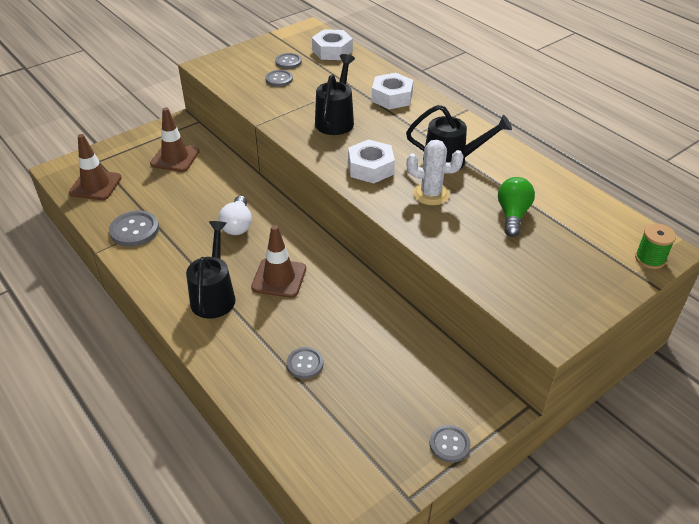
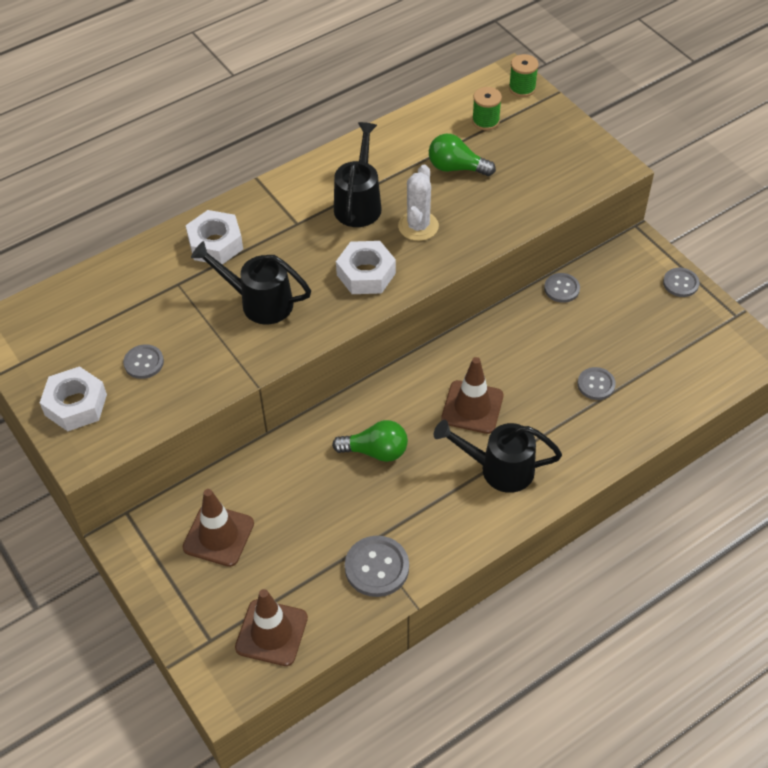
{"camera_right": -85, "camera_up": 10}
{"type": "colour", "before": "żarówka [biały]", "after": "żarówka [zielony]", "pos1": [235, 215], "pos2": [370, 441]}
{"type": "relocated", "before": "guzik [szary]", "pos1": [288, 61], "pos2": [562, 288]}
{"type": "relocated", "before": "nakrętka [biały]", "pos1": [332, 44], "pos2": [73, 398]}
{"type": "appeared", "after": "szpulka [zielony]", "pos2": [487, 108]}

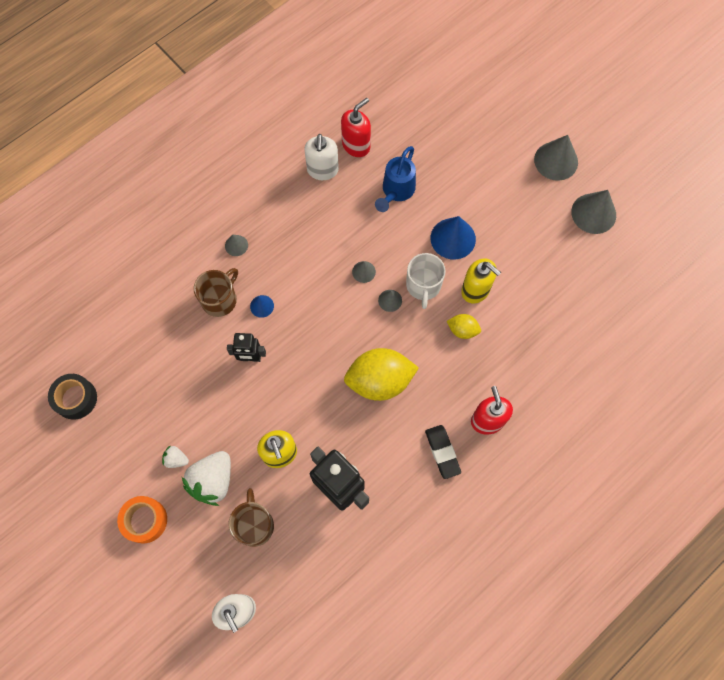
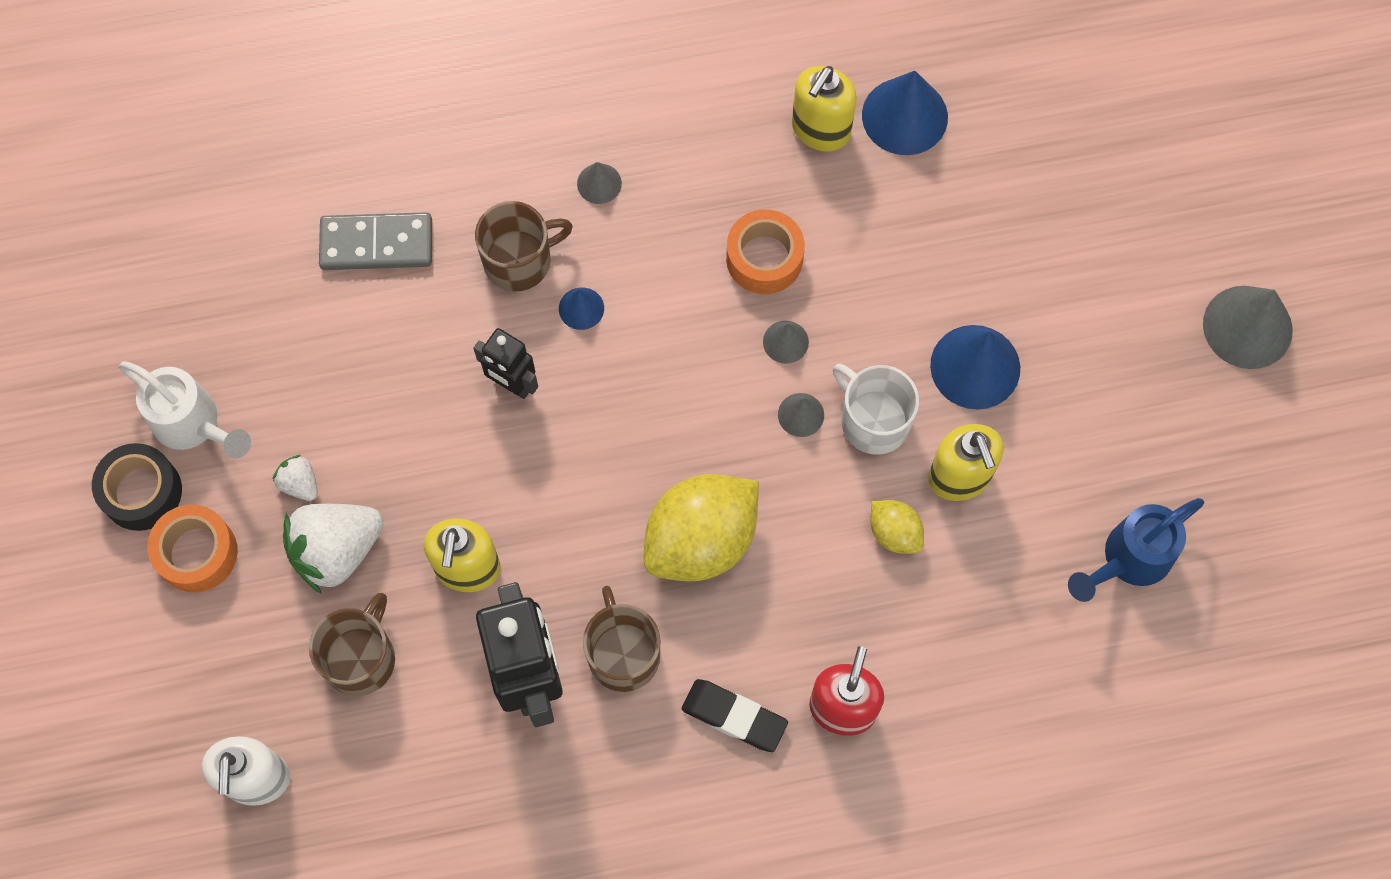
{"camera_right": 30, "camera_up": 0}
{"type": "relocated", "before": "taśma klejąca [czarny]", "pos1": [72, 397], "pos2": [137, 487]}
{"type": "colour", "before": "dozownik mydła [biały]", "after": "dozownik mydła [żółty]", "pos1": [321, 157], "pos2": [824, 109]}
{"type": "exchanged", "before": "dozownik mydła [czerwony]", "after": "stożek [niebieski]", "pos1": [356, 127], "pos2": [905, 113]}
{"type": "spun", "before": "cytryna [żółty]", "pos1": [381, 374], "pos2": [701, 527], "turn": -60}
{"type": "relocated", "before": "konewka [niebieski]", "pos1": [395, 179], "pos2": [1136, 550]}
{"type": "spun", "before": "kubek [biały]", "pos1": [426, 281], "pos2": [876, 409], "turn": 105}
{"type": "spun", "before": "gumka do mazania [czarny]", "pos1": [443, 452], "pos2": [735, 715], "turn": -75}
{"type": "missing", "before": "stożek [szary]", "pos1": [593, 212]}
{"type": "appeared", "after": "konewka [biały]", "pos2": [185, 409]}
{"type": "appeared", "after": "kostka domina [szary]", "pos2": [375, 241]}
{"type": "appeared", "after": "kubek [brązowy]", "pos2": [621, 639]}
{"type": "appeared", "after": "taśma klejąca [pomarańczowy]", "pos2": [765, 251]}

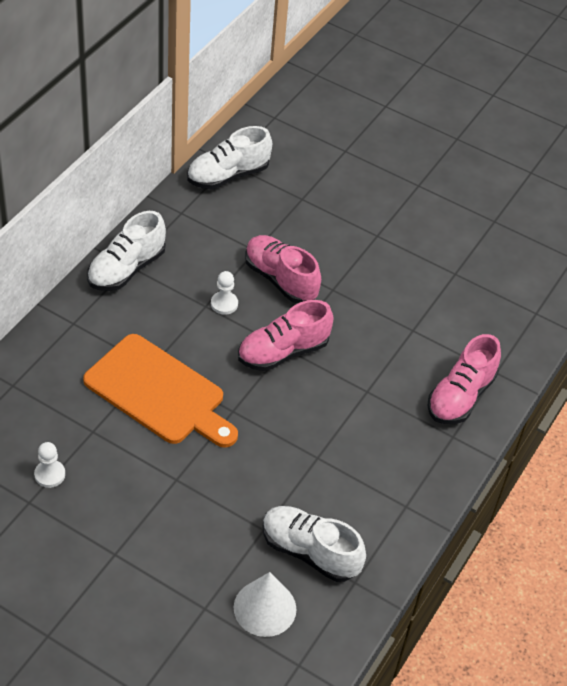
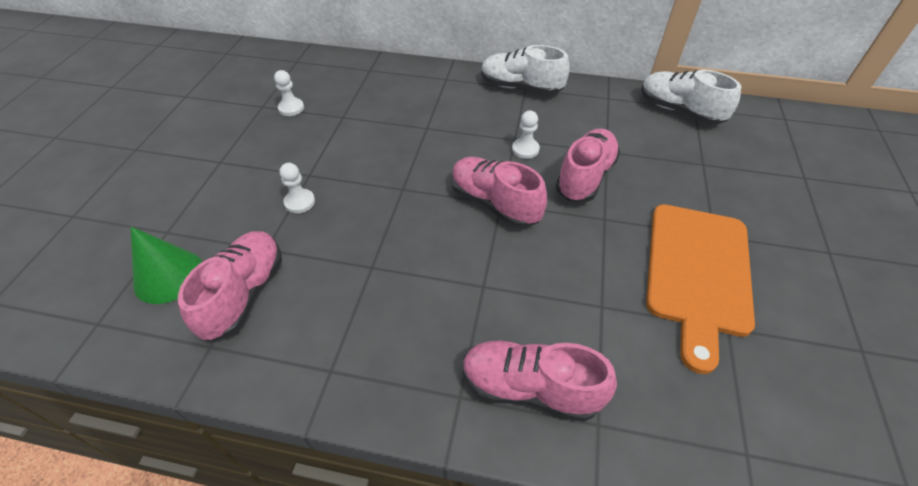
{"camera_right": 75, "camera_up": 0}
{"type": "relocated", "before": "deska do krojenia [pomarańczowy]", "pos1": [160, 391], "pos2": [700, 289]}
{"type": "colour", "before": "stożek [biały]", "after": "stożek [zielony]", "pos1": [265, 604], "pos2": [166, 265]}
{"type": "colour", "before": "but [biały]", "after": "but [różowy]", "pos1": [314, 544], "pos2": [230, 286]}
{"type": "appeared", "after": "pionek [biały]", "pos2": [297, 188]}

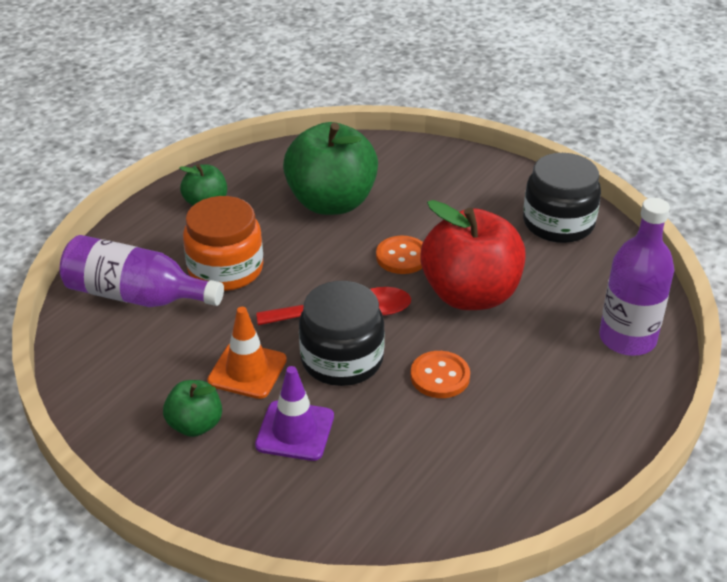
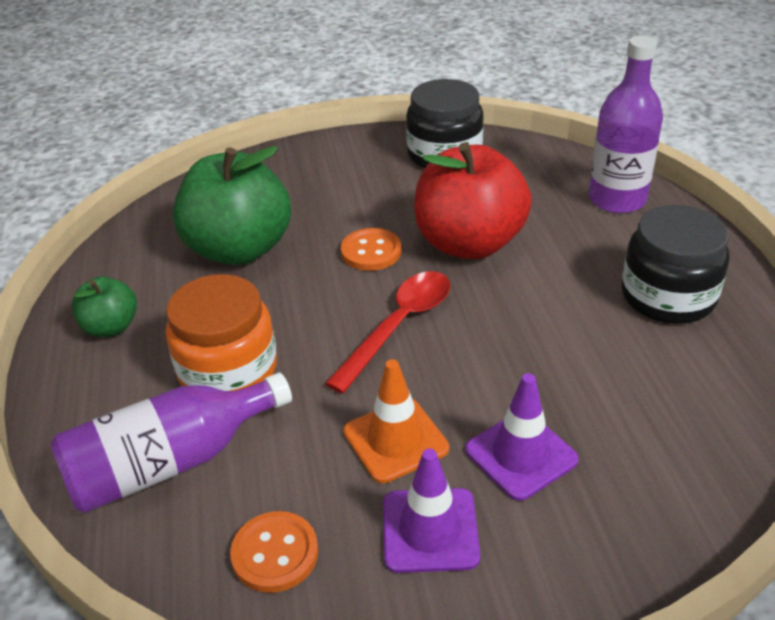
{"camera_right": -45, "camera_up": 0}
{"type": "exchanged", "before": "jabłko [zielony]", "after": "pachołek [fioletowy]", "pos1": [192, 408], "pos2": [431, 511]}
{"type": "relocated", "before": "słoik [czarny]", "pos1": [342, 333], "pos2": [676, 264]}
{"type": "relocated", "before": "guzik [pomarańczowy]", "pos1": [440, 374], "pos2": [274, 552]}

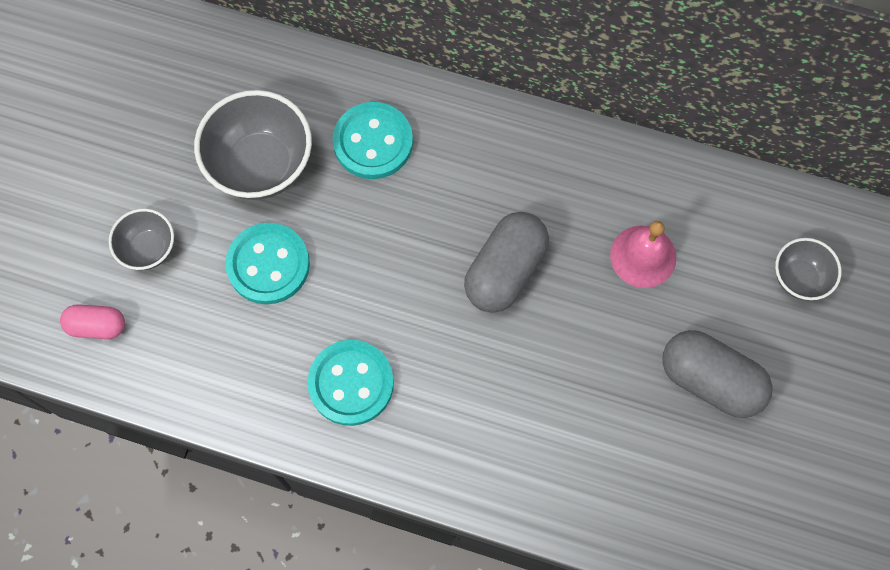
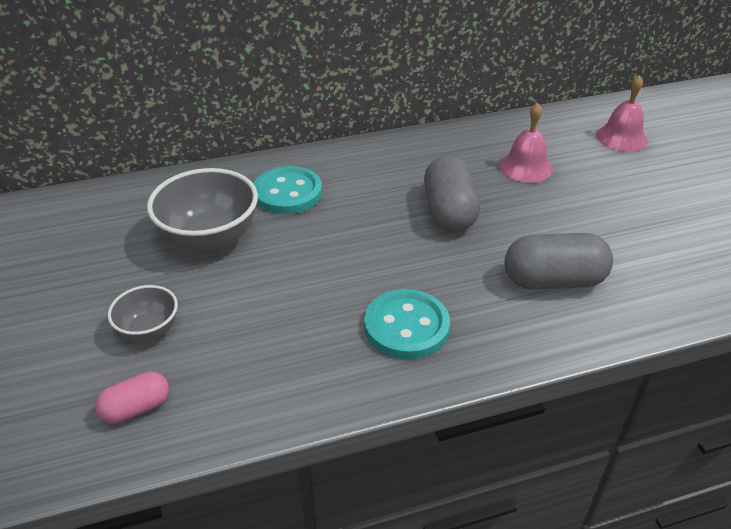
{"camera_right": -35, "camera_up": -30}
{"type": "missing", "before": "guzik [turkusowy]", "pos1": [267, 263]}
{"type": "relocated", "before": "kapsułka [szary]", "pos1": [717, 374], "pos2": [559, 261]}
{"type": "exchanged", "before": "miska [szary]", "after": "dzwonek [różowy]", "pos1": [808, 269], "pos2": [622, 113]}

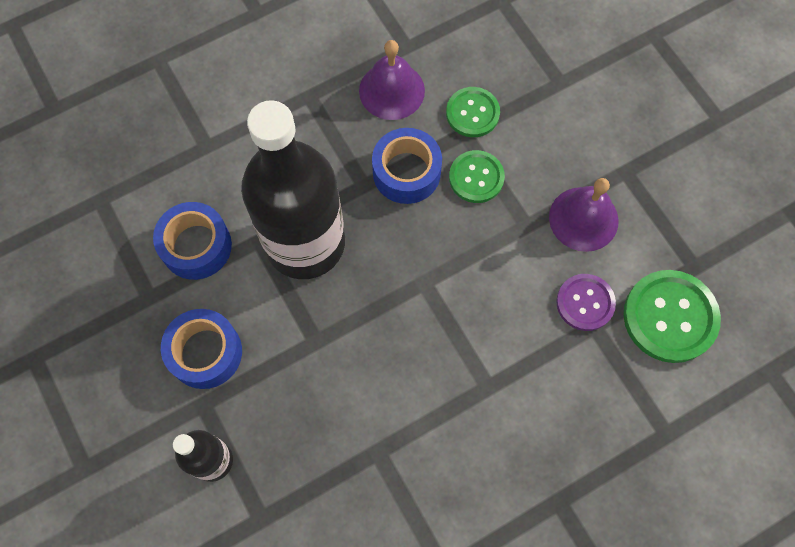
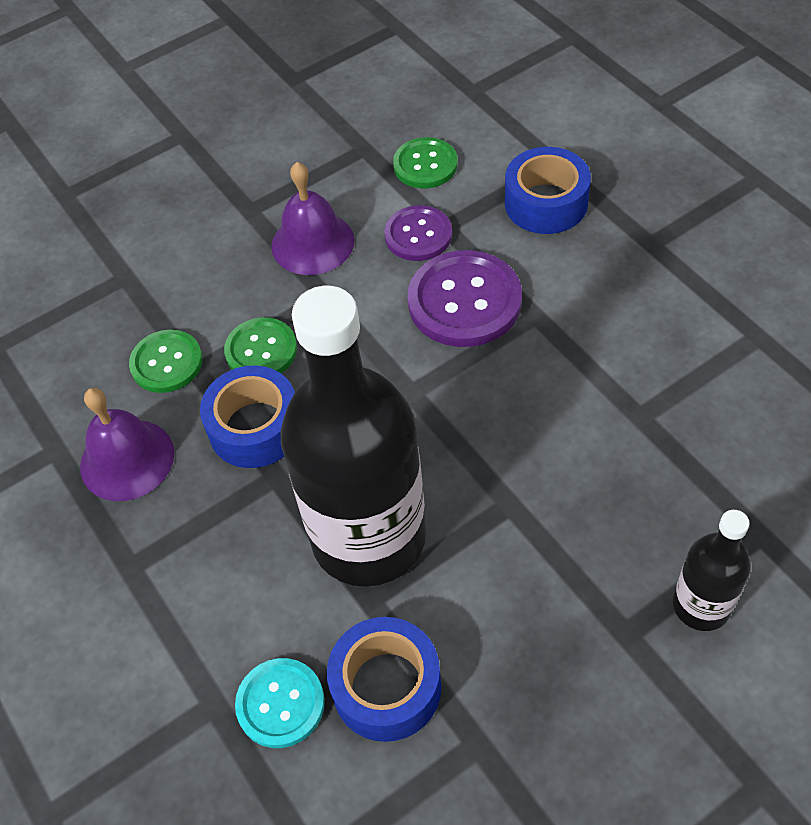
{"camera_right": -90, "camera_up": -15}
{"type": "relocated", "before": "taśma klejąca [niebieski]", "pos1": [201, 349], "pos2": [548, 190]}
{"type": "size", "before": "guzik [zielony]", "pos1": [672, 316], "pos2": [425, 162], "scale": 0.62}
{"type": "appeared", "after": "guzik [turkusowy]", "pos2": [280, 703]}
{"type": "appeared", "after": "guzik [fioletowy]", "pos2": [465, 298]}

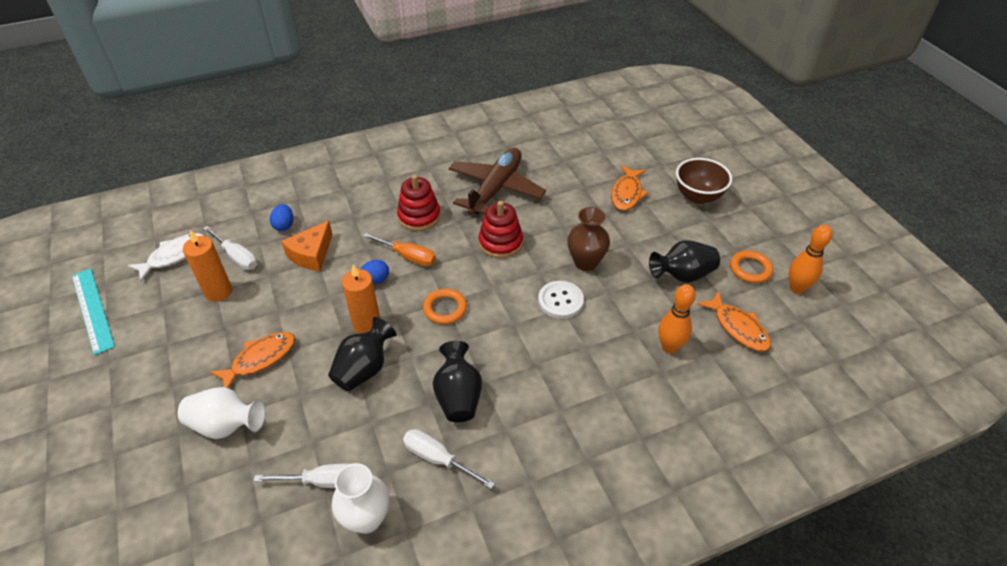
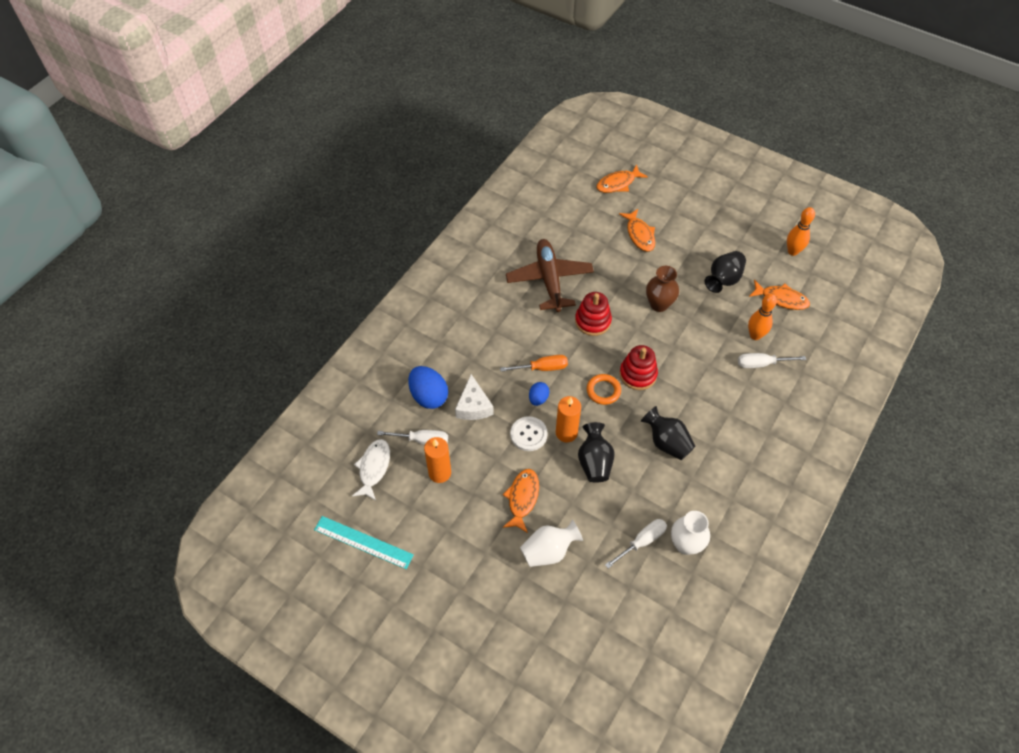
{"camera_right": -35, "camera_up": 10}
{"type": "size", "before": "jajko [niebieski]", "pos1": [281, 217], "pos2": [428, 387], "scale": 1.8}
{"type": "colour", "before": "ser [pomarańczowy]", "after": "ser [biały]", "pos1": [307, 246], "pos2": [474, 397]}
{"type": "relocated", "before": "zabawka nakładanka [czerwony]", "pos1": [419, 203], "pos2": [638, 367]}
{"type": "relocated", "before": "śrubokręt [biały]", "pos1": [449, 459], "pos2": [772, 360]}
{"type": "relocated", "before": "guzik [biały]", "pos1": [561, 300], "pos2": [529, 433]}
{"type": "missing", "before": "miska [brązowy]", "pos1": [704, 181]}
{"type": "missing", "before": "pierścień [pomarańczowy]", "pos1": [751, 267]}
{"type": "appeared", "after": "ryba [pomarańczowy]", "pos2": [622, 178]}

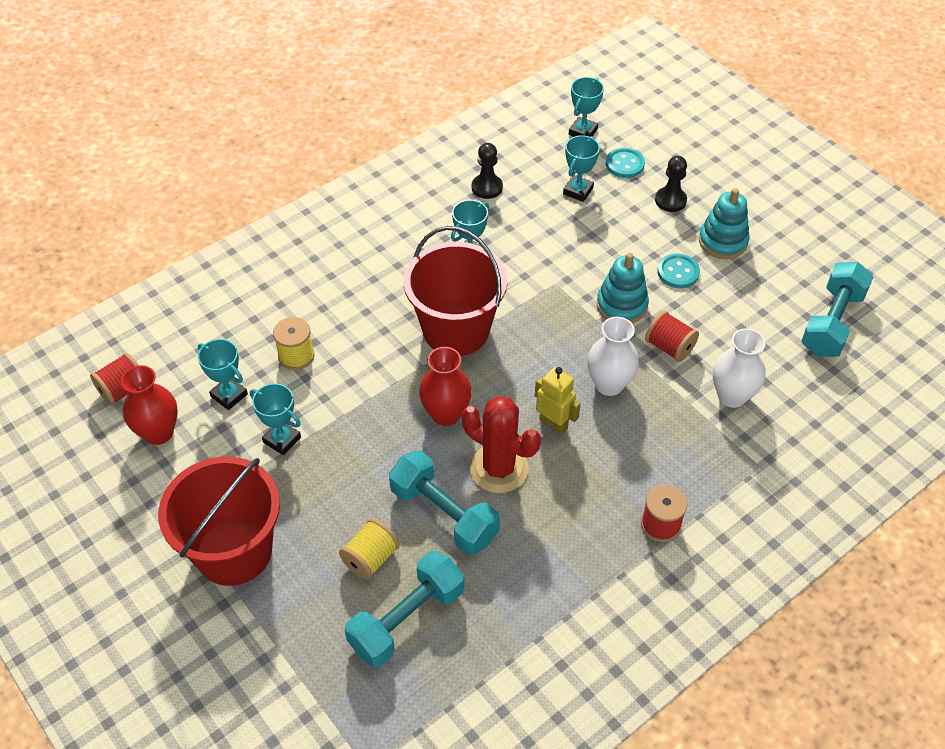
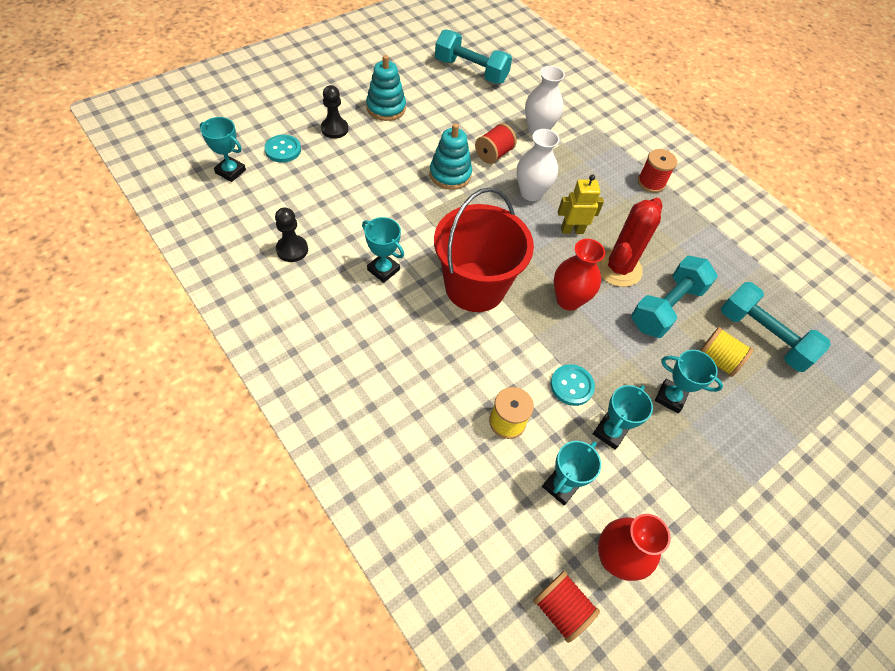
{"camera_right": -95, "camera_up": 5}
{"type": "missing", "before": "wiadro [czerwony]", "pos1": [219, 521]}
{"type": "spun", "before": "robot [żółty]", "pos1": [558, 401], "pos2": [581, 204], "turn": 45}
{"type": "relocated", "before": "puchar [turkusowy]", "pos1": [581, 168], "pos2": [689, 381]}
{"type": "relocated", "before": "guzik [turkusowy]", "pos1": [678, 271], "pos2": [572, 385]}

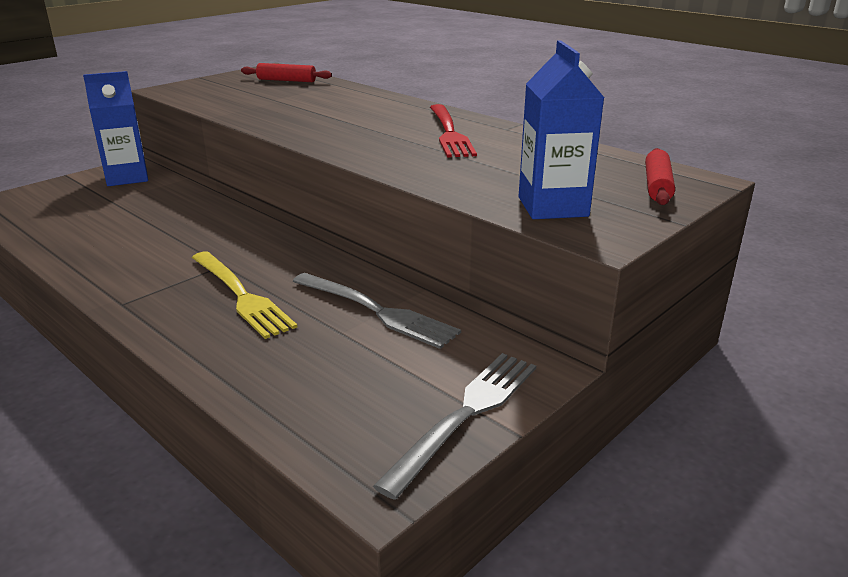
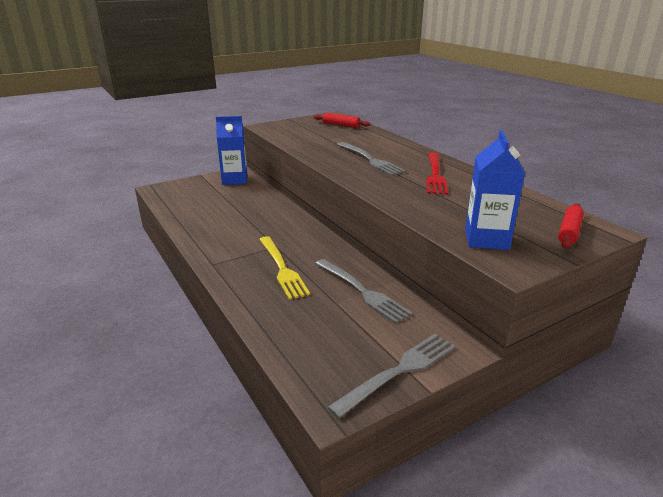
{"camera_right": 15, "camera_up": 0}
{"type": "appeared", "after": "widelec [szary]", "pos2": [371, 159]}

